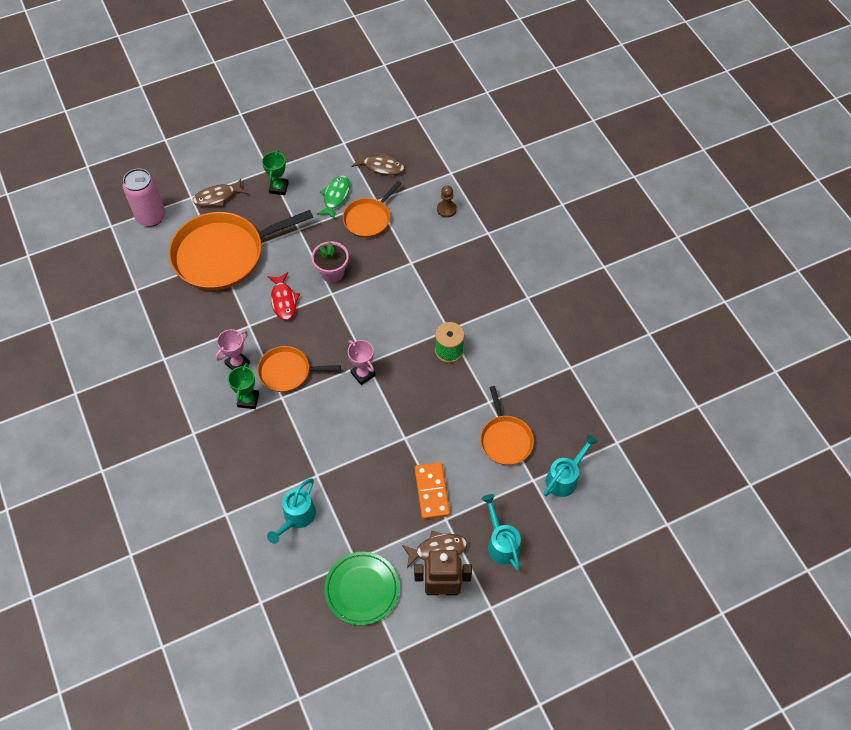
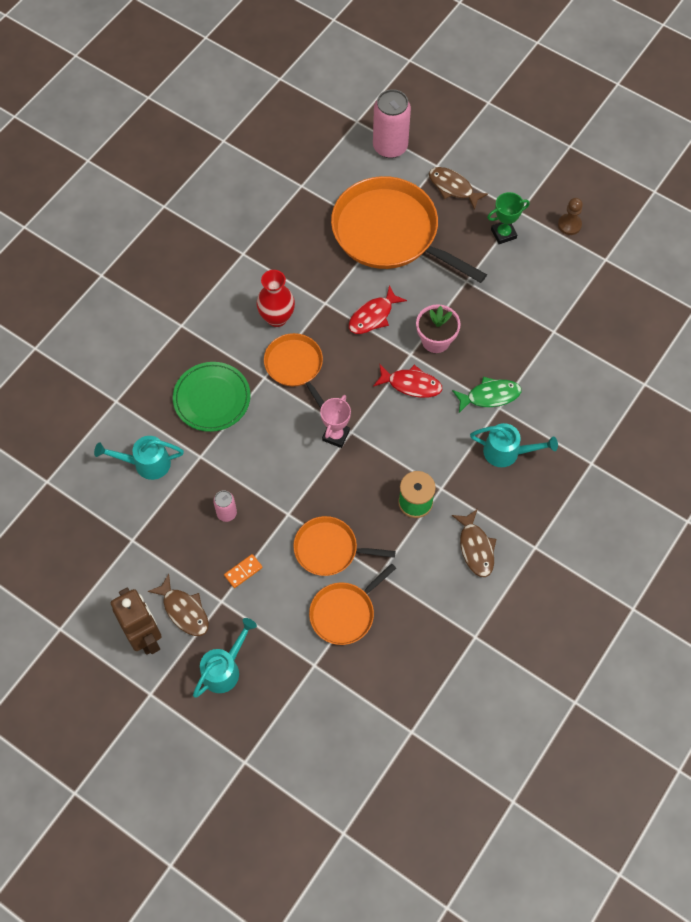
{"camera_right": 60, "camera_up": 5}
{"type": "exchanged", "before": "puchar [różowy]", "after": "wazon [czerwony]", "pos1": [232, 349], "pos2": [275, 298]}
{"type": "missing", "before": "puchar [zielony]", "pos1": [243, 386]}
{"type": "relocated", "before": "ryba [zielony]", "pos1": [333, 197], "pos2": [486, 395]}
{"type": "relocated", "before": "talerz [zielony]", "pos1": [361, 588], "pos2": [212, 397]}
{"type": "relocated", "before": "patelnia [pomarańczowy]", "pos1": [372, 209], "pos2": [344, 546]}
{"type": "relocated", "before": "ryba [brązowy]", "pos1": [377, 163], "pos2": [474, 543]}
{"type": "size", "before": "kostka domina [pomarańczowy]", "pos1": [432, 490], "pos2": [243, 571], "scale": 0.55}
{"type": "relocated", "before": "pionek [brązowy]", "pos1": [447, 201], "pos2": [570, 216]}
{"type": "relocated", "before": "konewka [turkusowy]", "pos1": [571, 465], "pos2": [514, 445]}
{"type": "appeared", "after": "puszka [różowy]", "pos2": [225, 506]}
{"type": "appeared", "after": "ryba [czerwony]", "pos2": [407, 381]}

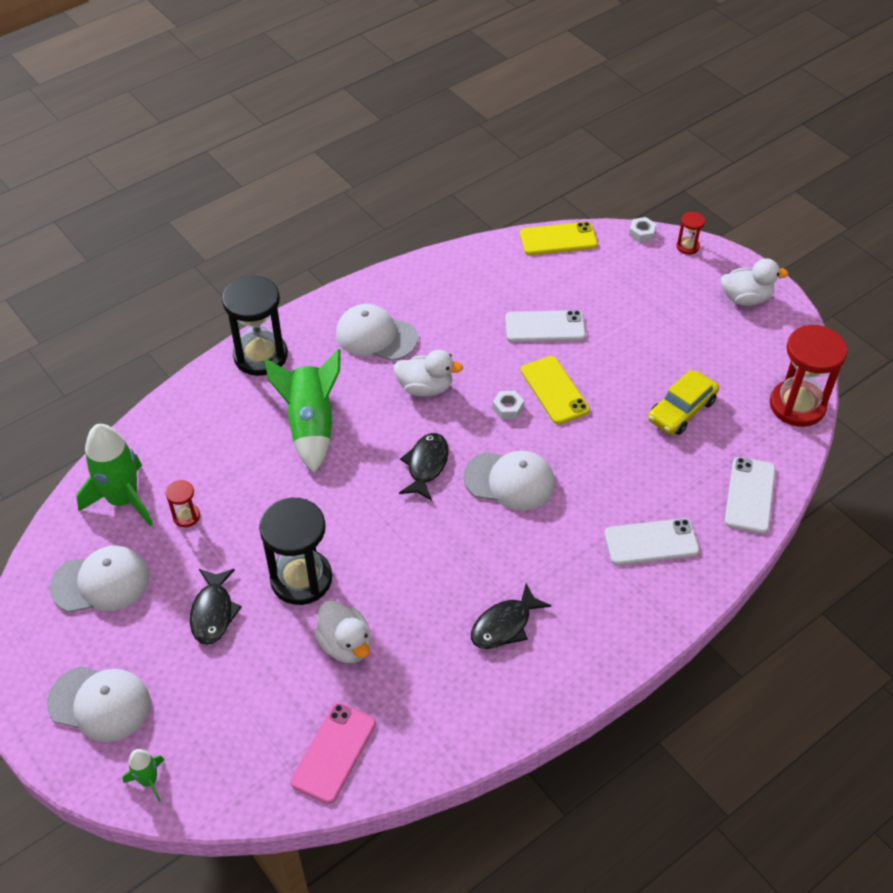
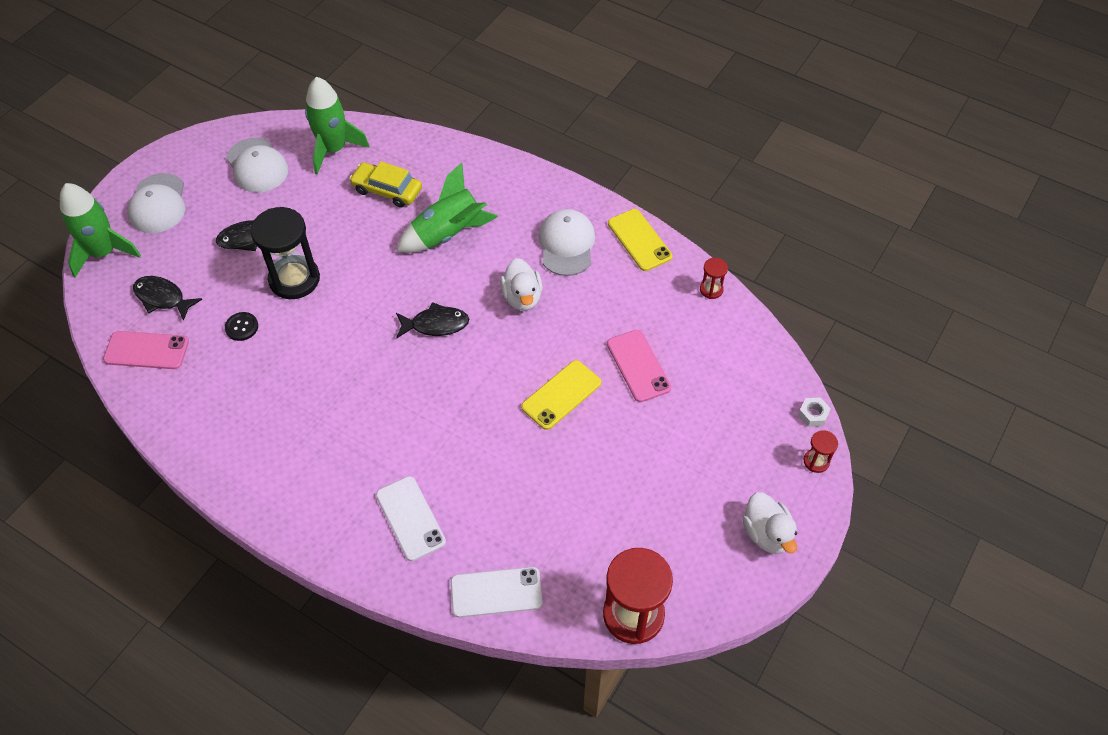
{"camera_right": 70, "camera_up": 5}
{"type": "size", "before": "rakieta [zielony]", "pos1": [143, 775], "pos2": [100, 230], "scale": 2.04}
{"type": "relocated", "before": "klepsydra [czerwony]", "pos1": [183, 503], "pos2": [714, 278]}
{"type": "missing", "before": "klepsydra [czarny]", "pos1": [255, 326]}
{"type": "exchanged", "before": "kaczka [biały]", "after": "guzik [czarny]", "pos1": [342, 631], "pos2": [241, 326]}
{"type": "missing", "before": "czapka [biały]", "pos1": [509, 481]}
{"type": "relocated", "before": "ryba [czarny]", "pos1": [511, 616], "pos2": [167, 298]}
{"type": "missing", "before": "nakrętka [biały]", "pos1": [508, 405]}
{"type": "colour", "before": "telefon [biały]", "after": "telefon [różowy]", "pos1": [545, 326], "pos2": [639, 366]}
{"type": "relocated", "before": "telefon [żółty]", "pos1": [559, 238], "pos2": [640, 240]}
{"type": "relocated", "before": "samochód [żółty]", "pos1": [683, 402], "pos2": [385, 184]}

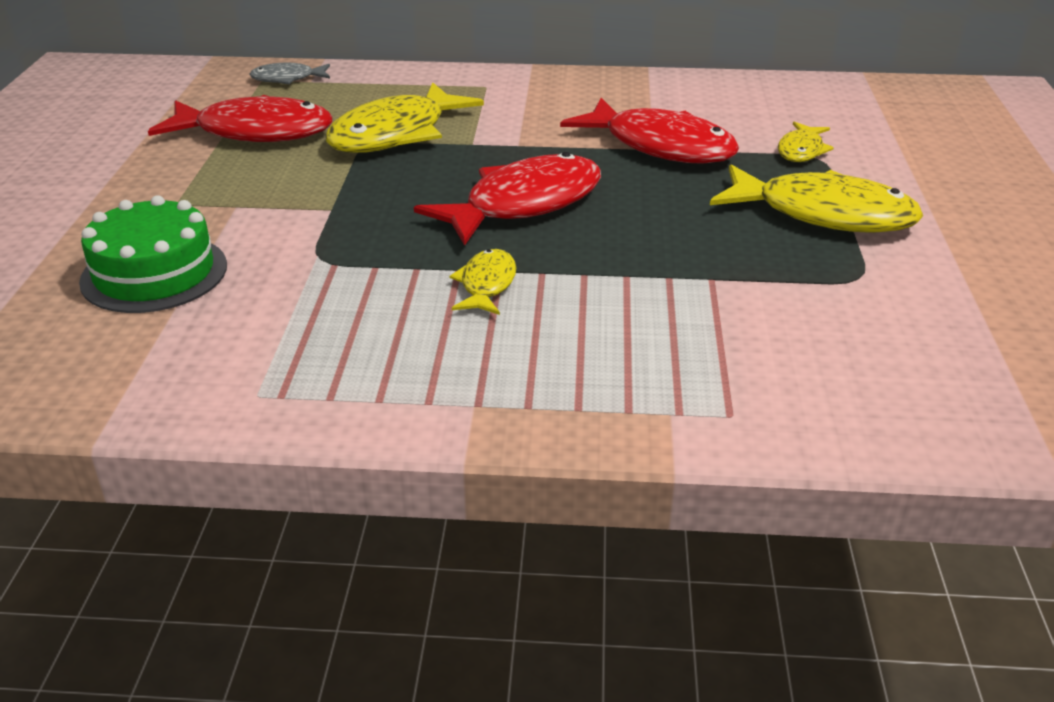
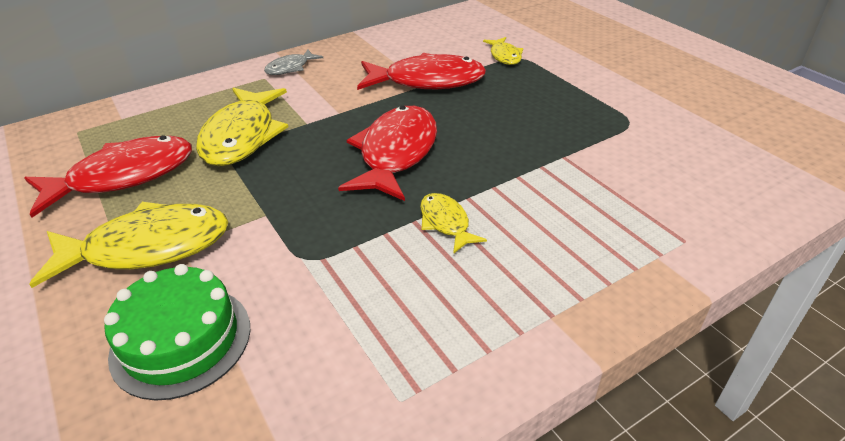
{"camera_right": -35, "camera_up": 5}
{"type": "relocated", "before": "ryba [szary]", "pos1": [290, 73], "pos2": [293, 62]}
{"type": "relocated", "before": "ryba [żółty]", "pos1": [816, 198], "pos2": [128, 245]}

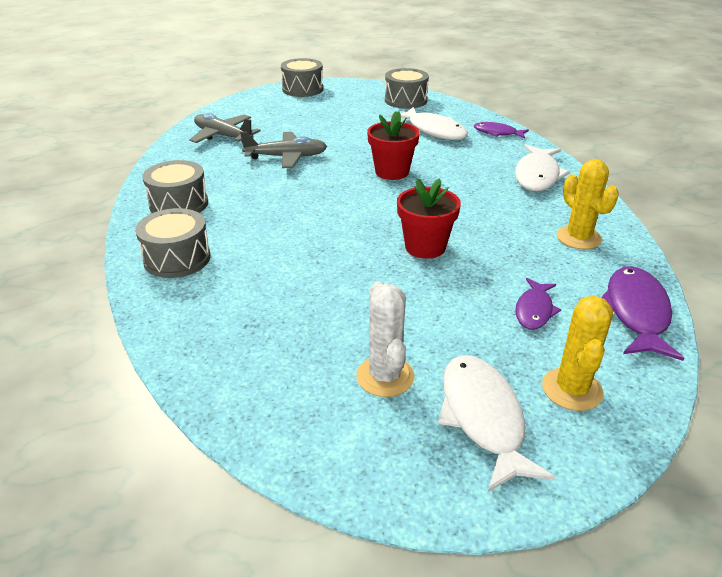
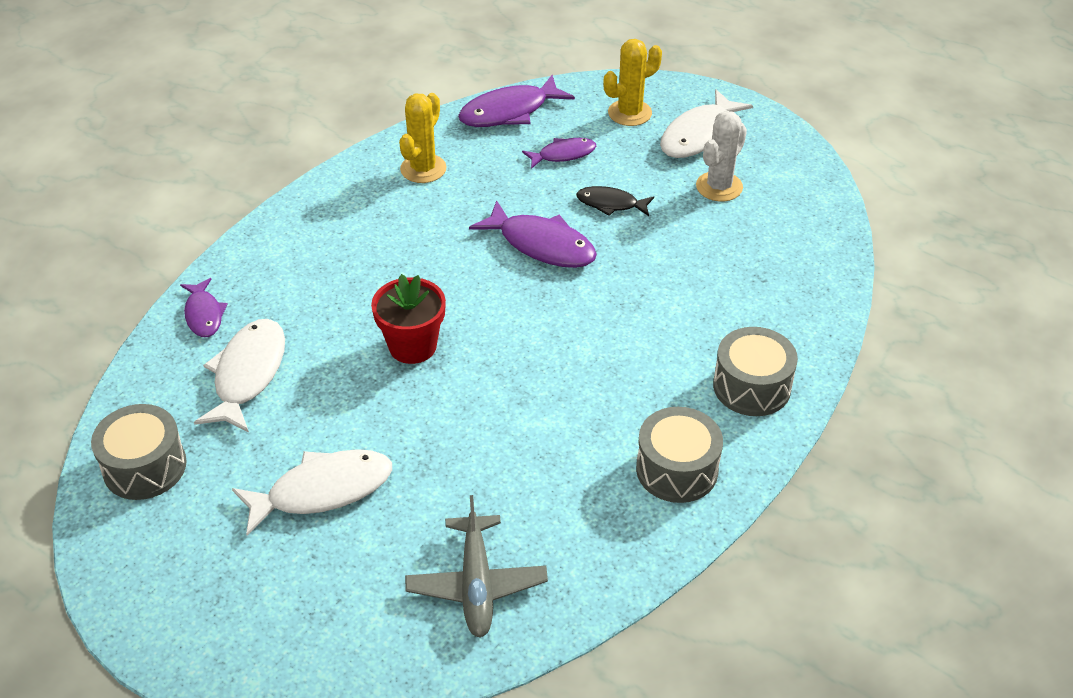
{"camera_right": -130, "camera_up": 10}
{"type": "missing", "before": "samolot [szary]", "pos1": [283, 150]}
{"type": "missing", "before": "bęben [szary]", "pos1": [302, 77]}
{"type": "exchanged", "before": "doniczka [czerwony]", "after": "ryba [fioletowy]", "pos1": [429, 218], "pos2": [533, 234]}
{"type": "relocated", "before": "ryba [biały]", "pos1": [542, 167], "pos2": [312, 492]}
{"type": "appeared", "after": "ryba [czarny]", "pos2": [615, 201]}

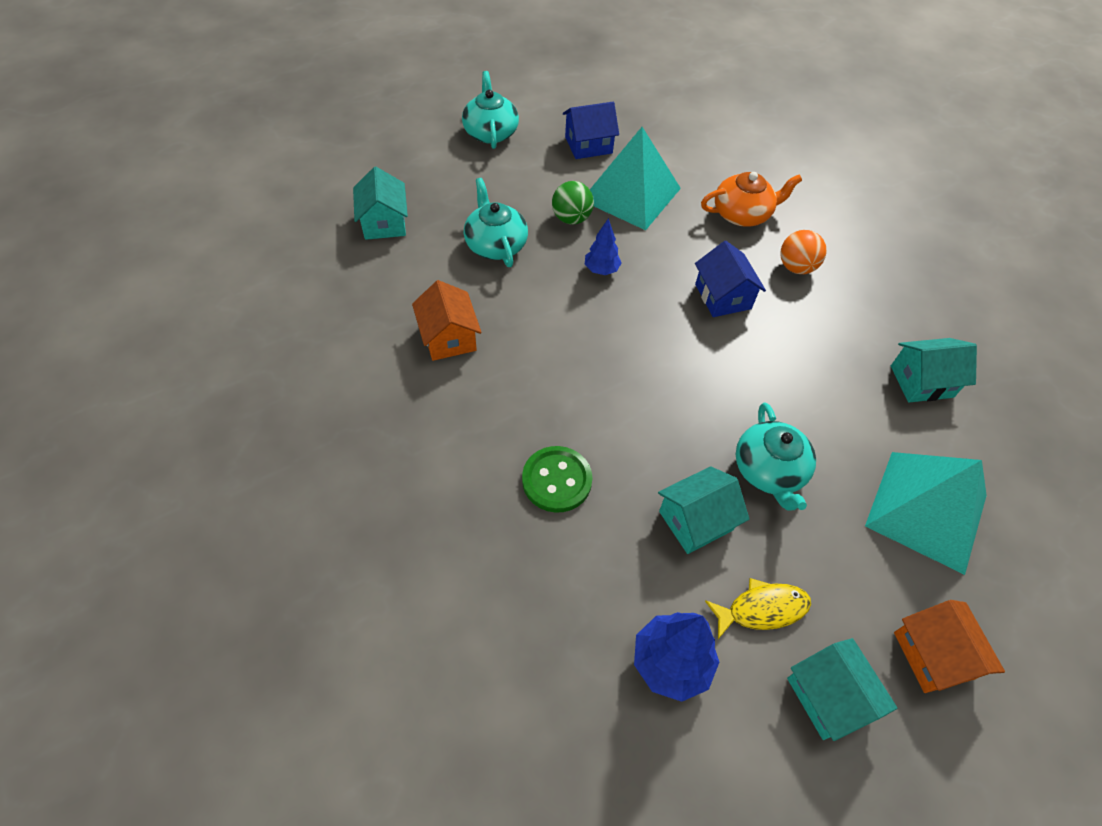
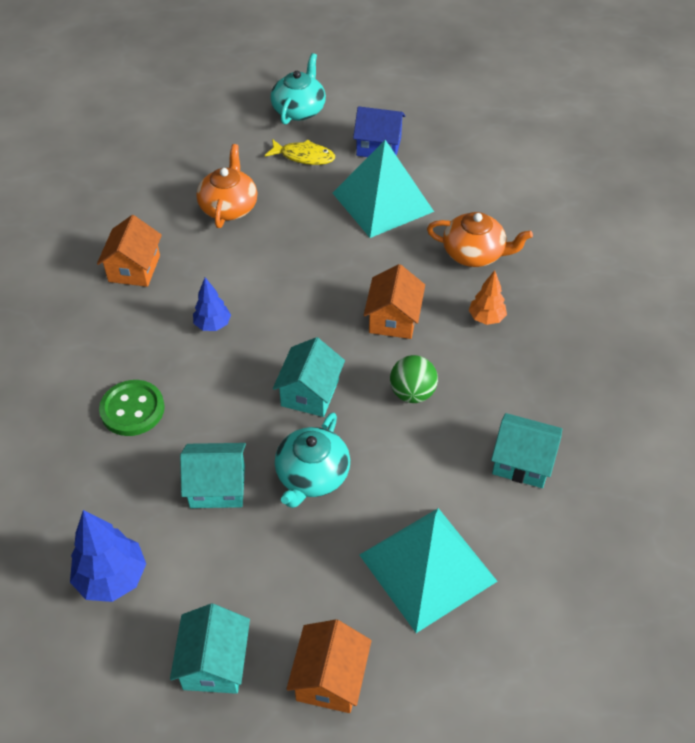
{"camera_right": 30, "camera_up": -5}
{"type": "relocated", "before": "domek [turkusowy]", "pos1": [380, 203], "pos2": [309, 377]}
{"type": "colour", "before": "imbryk [turkusowy]", "after": "imbryk [pomarańczowy]", "pos1": [496, 222], "pos2": [226, 186]}
{"type": "relocated", "before": "piłka [zielony]", "pos1": [573, 203], "pos2": [414, 379]}
{"type": "relocated", "before": "drzewko [niebieski]", "pos1": [603, 246], "pos2": [212, 304]}
{"type": "colour", "before": "domek [niebieski]", "after": "domek [pomarańczowy]", "pos1": [730, 279], "pos2": [394, 301]}
{"type": "relocated", "before": "ryba [żółty]", "pos1": [758, 608], "pos2": [300, 152]}
{"type": "exchanged", "before": "piłka [pomarańczowy]", "after": "drzewko [pomarańczowy]", "pos1": [803, 252], "pos2": [488, 297]}

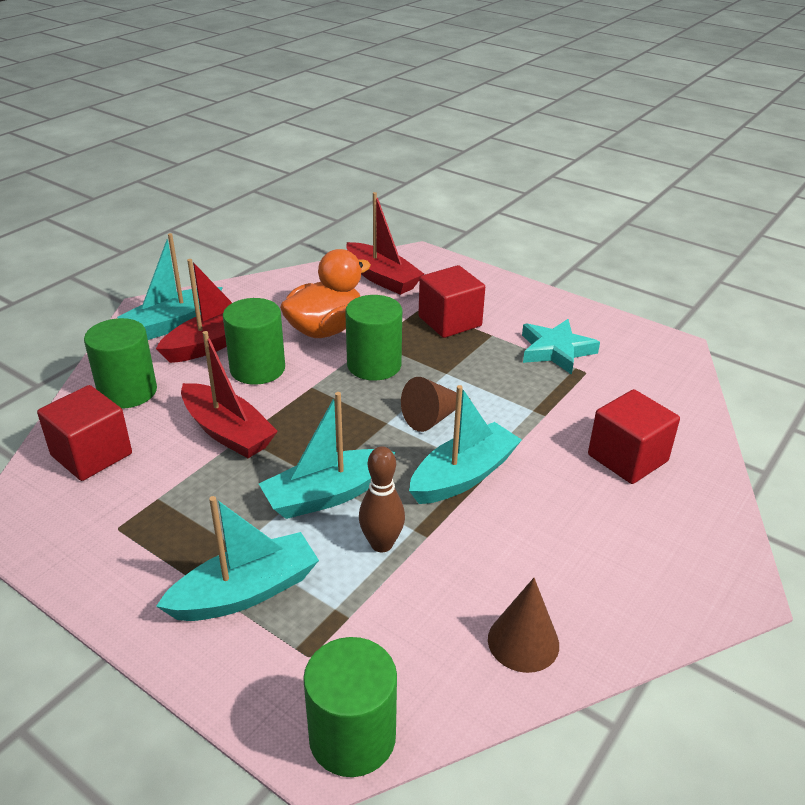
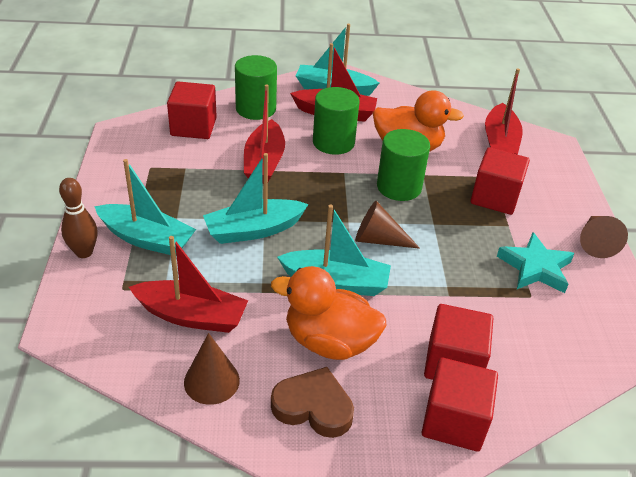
{"camera_right": 50, "camera_up": 5}
{"type": "spun", "before": "łódka [turkusowy]", "pos1": [327, 455], "pos2": [256, 198], "turn": -45}
{"type": "missing", "before": "walec [zielony]", "pos1": [350, 707]}
{"type": "relocated", "before": "kręgiel [brązowy]", "pos1": [382, 499], "pos2": [78, 218]}
{"type": "appeared", "after": "łódka [czerwony]", "pos2": [188, 284]}
{"type": "appeared", "after": "kaczka [pomarańczowy]", "pos2": [328, 313]}
{"type": "appeared", "after": "serce [brązowy]", "pos2": [312, 402]}
{"type": "appeared", "after": "sześcian [czerwony]", "pos2": [460, 404]}
{"type": "appeared", "after": "stożek [brązowy]", "pos2": [604, 237]}

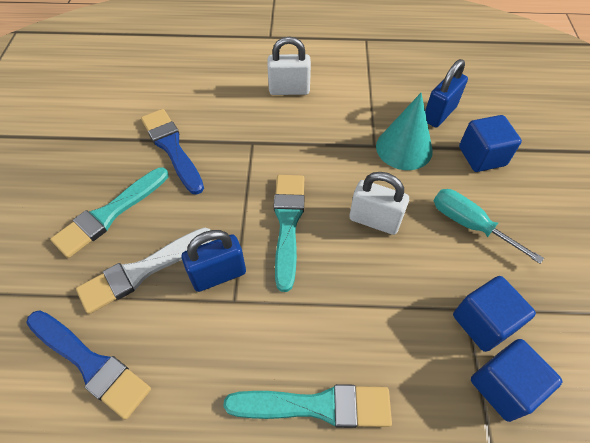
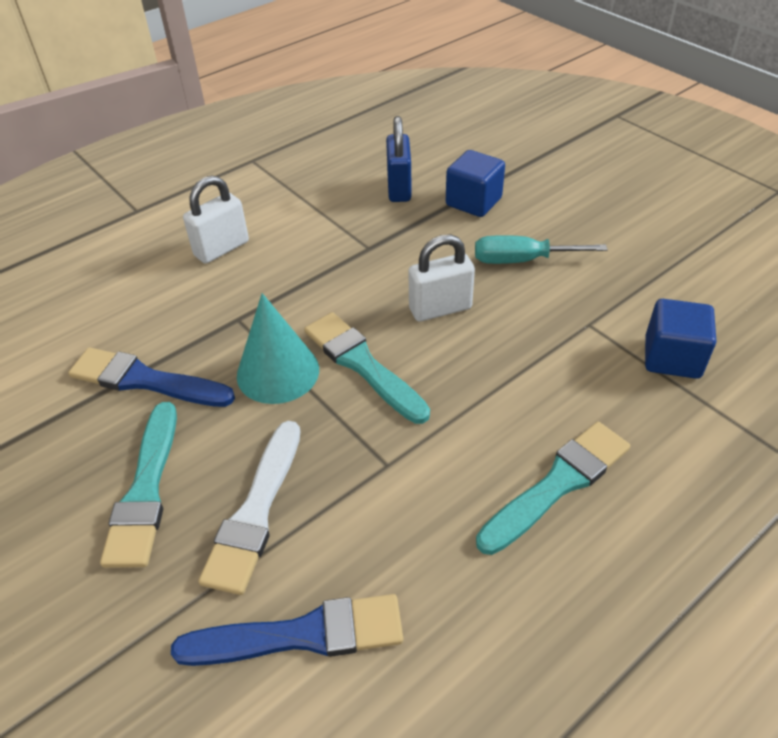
{"camera_right": -40, "camera_up": -10}
{"type": "missing", "before": "kłódka [niebieski]", "pos1": [214, 261]}
{"type": "relocated", "before": "stożek [turkusowy]", "pos1": [404, 131], "pos2": [278, 348]}
{"type": "missing", "before": "sześcian [niebieski]", "pos1": [494, 314]}

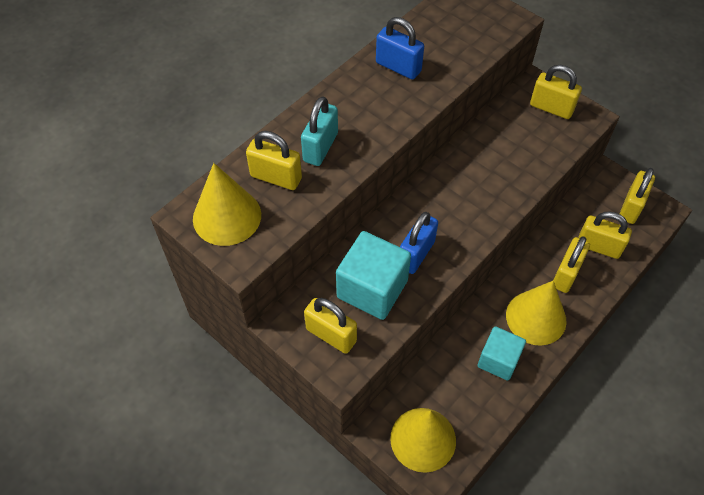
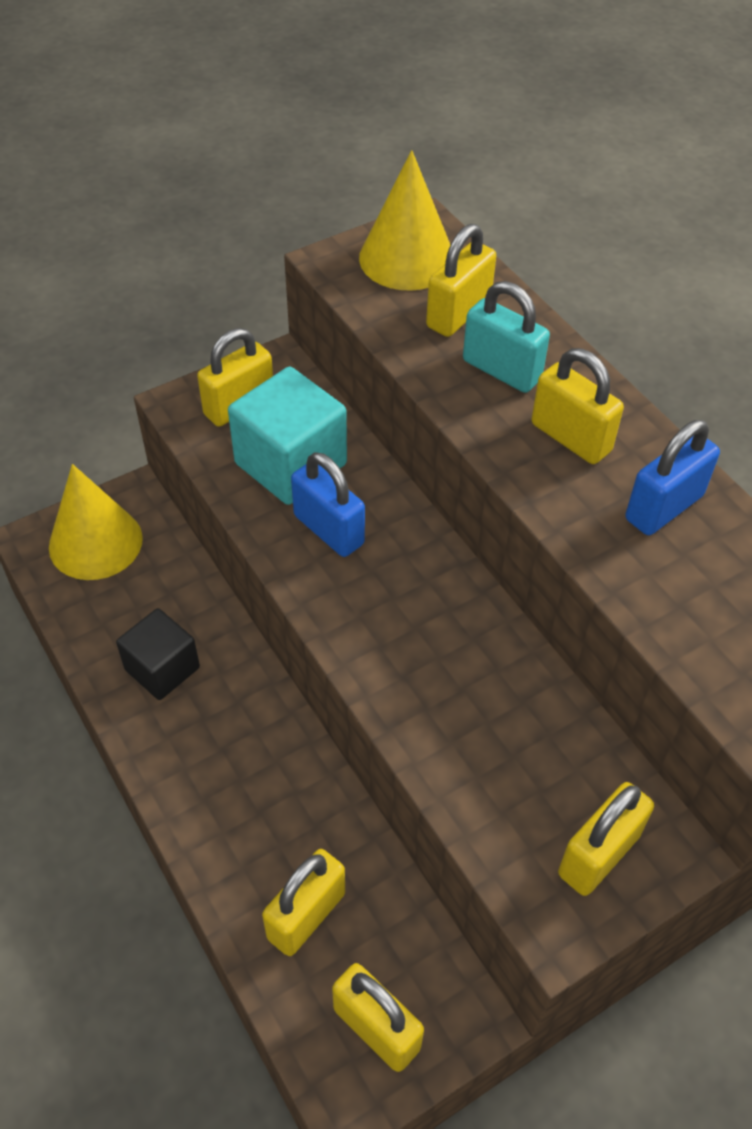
{"camera_right": 105, "camera_up": -5}
{"type": "colour", "before": "sześcian [turkusowy]", "after": "sześcian [czarny]", "pos1": [501, 353], "pos2": [158, 654]}
{"type": "missing", "before": "stożek [żółty]", "pos1": [536, 313]}
{"type": "relocated", "before": "kłódka [żółty]", "pos1": [571, 264], "pos2": [578, 406]}

